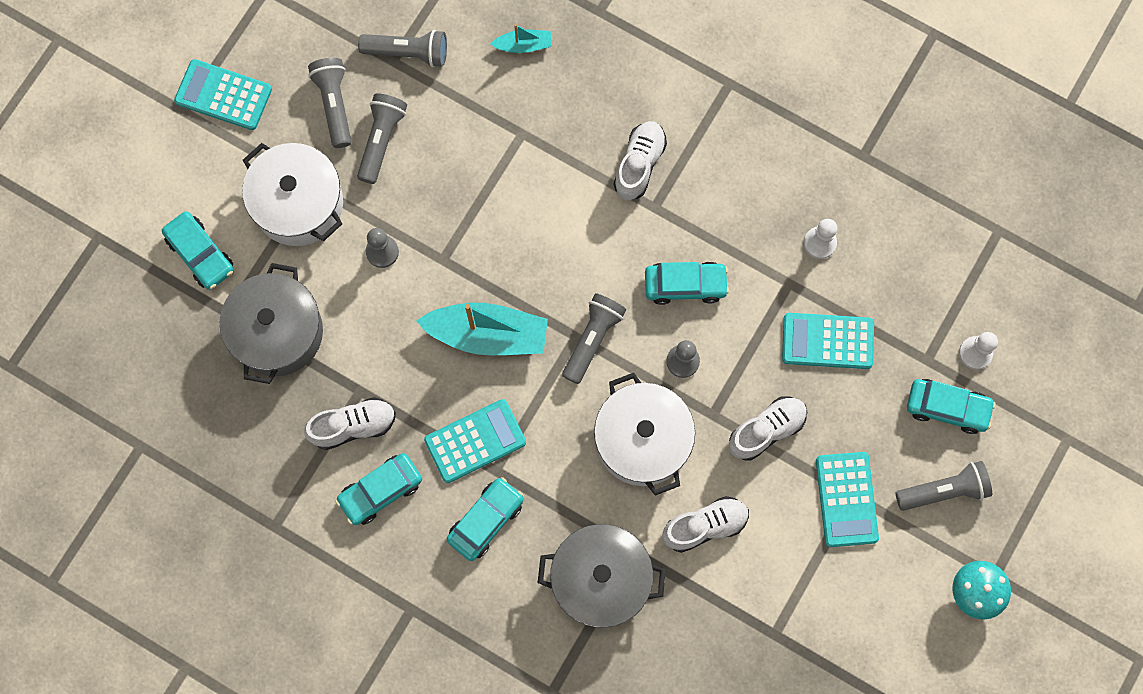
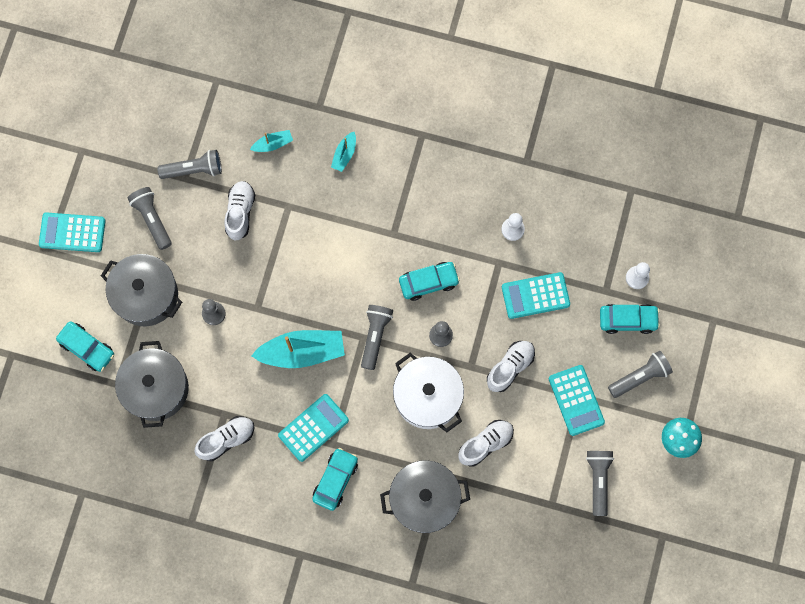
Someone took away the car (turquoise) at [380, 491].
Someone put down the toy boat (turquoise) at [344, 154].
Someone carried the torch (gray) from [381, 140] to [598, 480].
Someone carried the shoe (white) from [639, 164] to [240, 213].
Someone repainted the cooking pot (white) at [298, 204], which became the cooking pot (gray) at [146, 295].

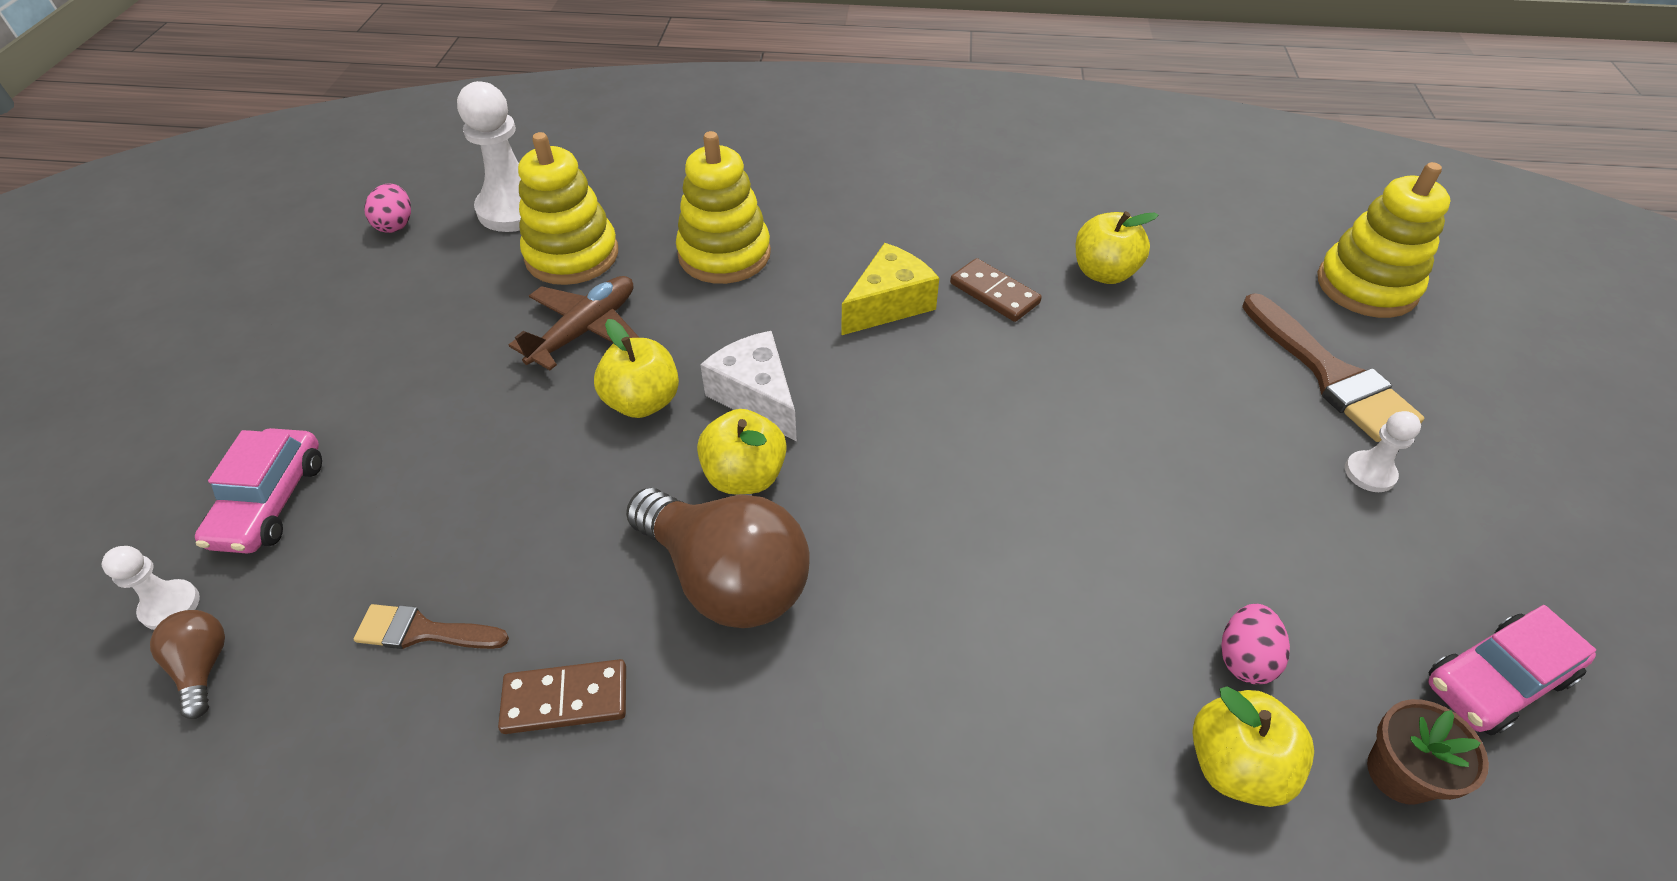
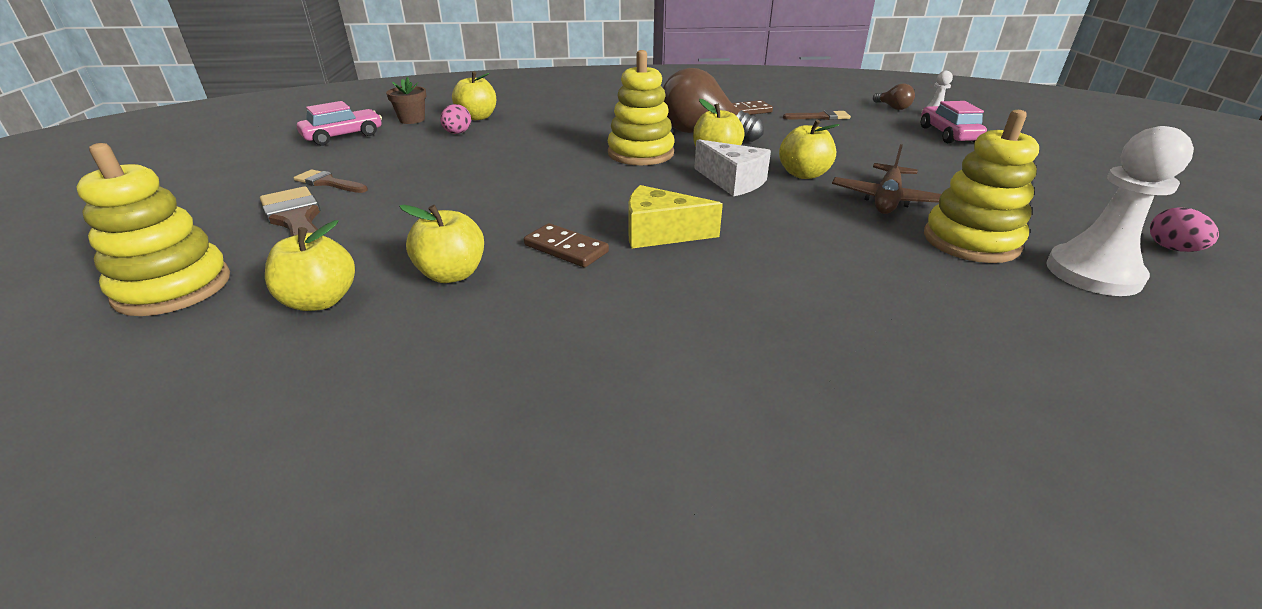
Someone put down the apple (bright yellow) at [320, 301].
Someone carried the stacking toy (bright yellow) from [724, 254] to [640, 153].
Someone swapped the pawn (white) at [1369, 473] for the paint brush (dark brown) at [328, 183].
Someone rotated the cheese (bright yellow) at [889, 304] by 60 degrees clockwise.

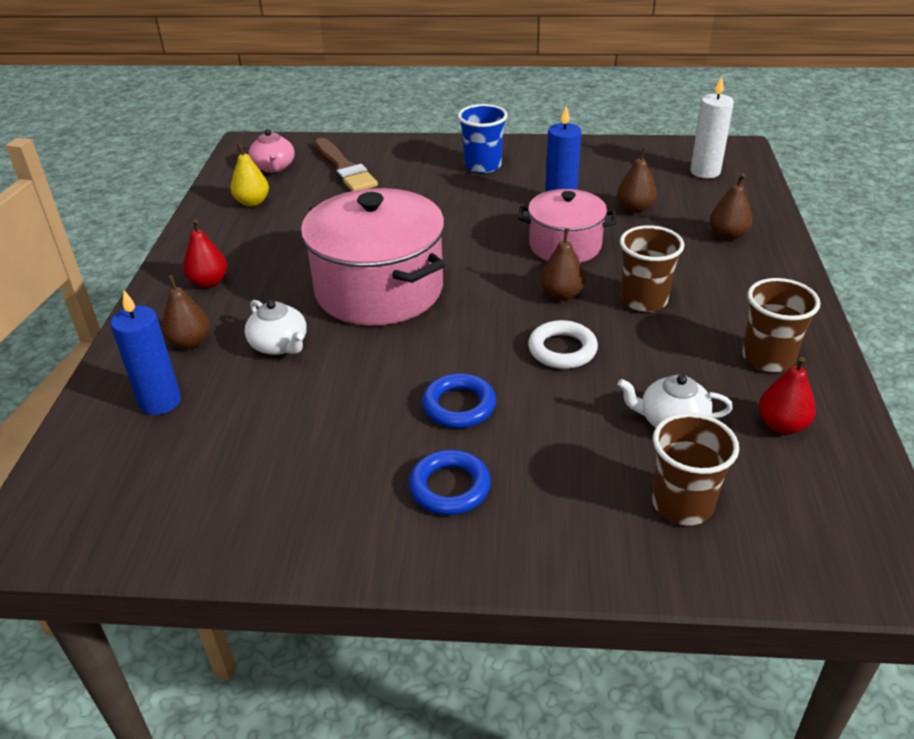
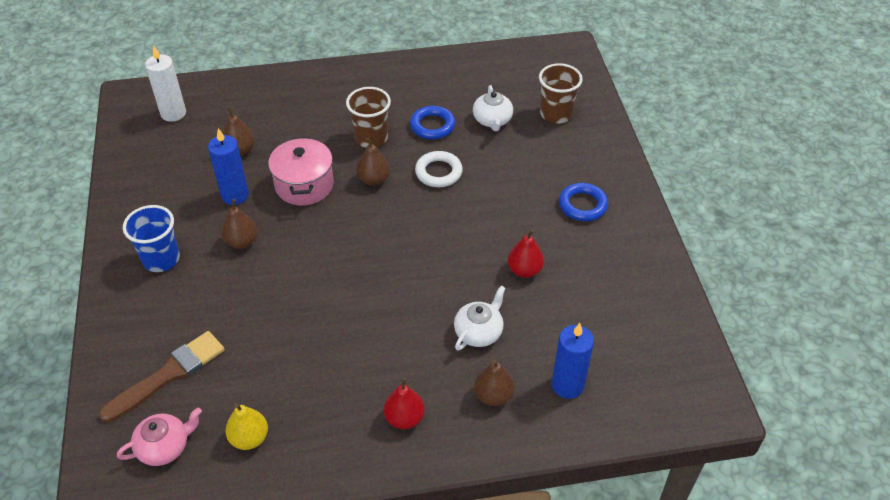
Someone took away the cooking pot (rose-pink) at [379, 290].
Someone took away the beaker (dark brown) at [767, 358].
Someone carried the ring (royal blue) from [459, 406] to [432, 126].
Someone carried the pear fruit (dark brown) from [727, 235] to [242, 242].
Someone carried the pear fruit (scarlet) from [781, 425] to [524, 270].

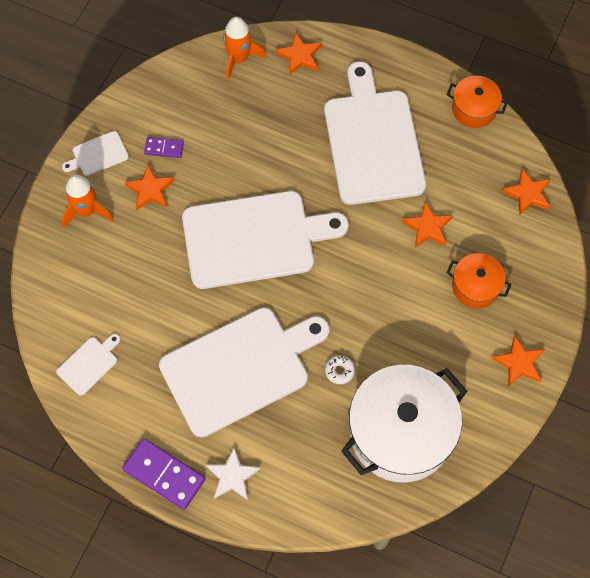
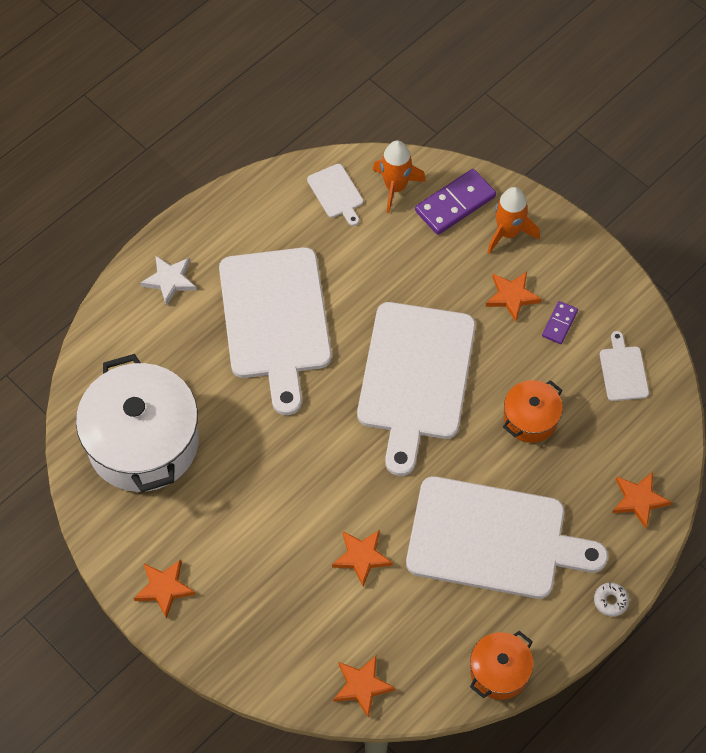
Someone carried the chopping board (white) from [98, 154] to [623, 371].
Someone carried the domino (royal purple) from [164, 474] to [455, 204].
Someone carried the spaceship (orange) from [239, 58] to [395, 187].
Someone carried the glazed donut (white) from [339, 371] to [610, 601].
Someone carried the cooking pot (orange) from [475, 286] to [530, 419].

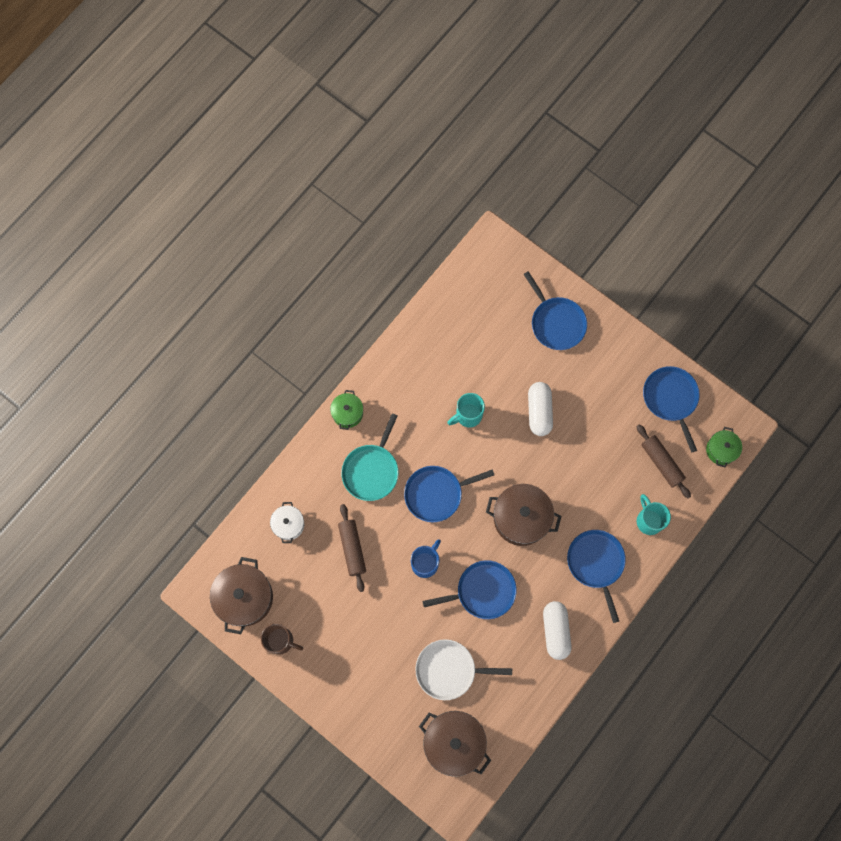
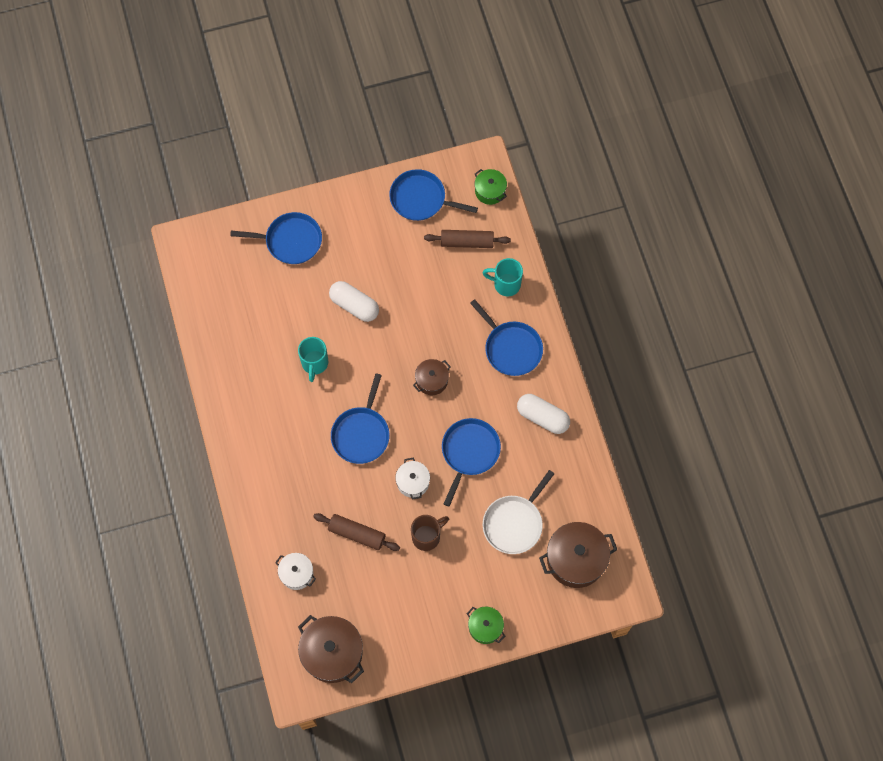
Someone took away the pan (turquoise) at [371, 470].
Someone carried the mug (dark brown) from [281, 641] to [427, 536].
Someone carried the cooking pot (emerald) from [347, 413] to [485, 627].
Someone swapped the mug (royal blue) at [425, 563] for the cooking pot (white) at [413, 482].
Someone rotated the pan (royal blue) at [596, 563] by 150 degrees counterclockwise.
Someone scaled the cooking pot (dark brown) at [521, 518] by 0.57.

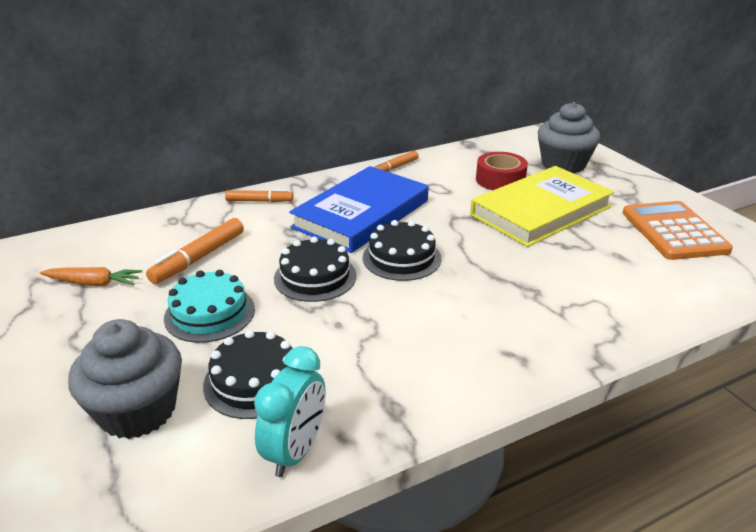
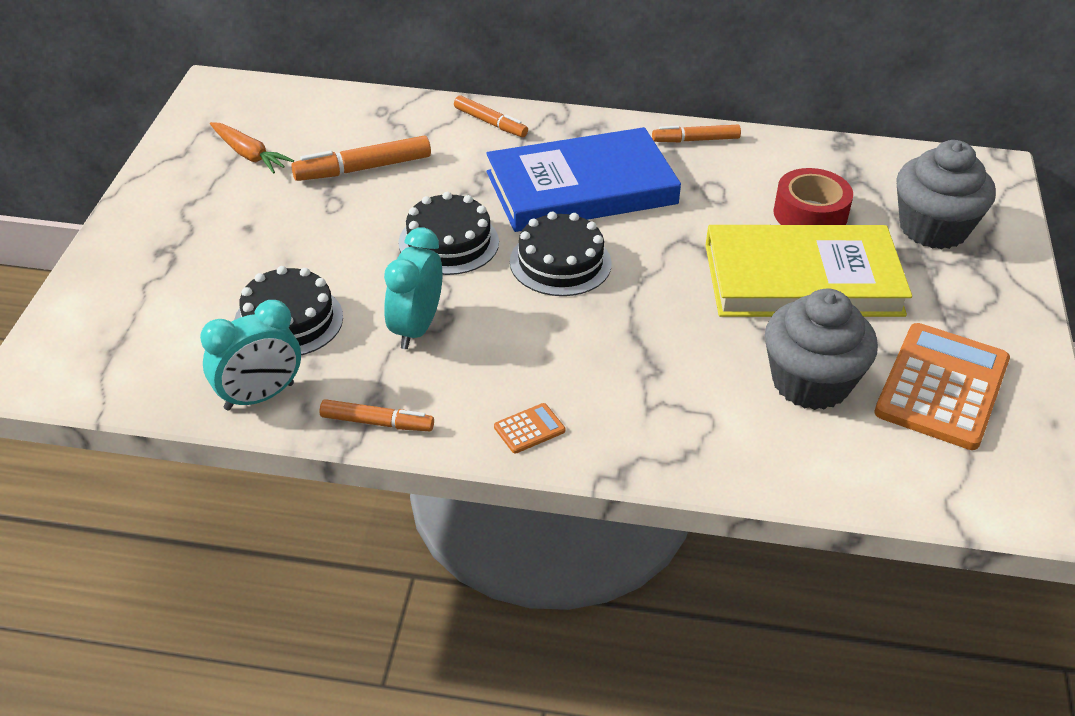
Someone took away the cake (turquoise) at [209, 313].
Someone put down the marker pen (orange) at [377, 422].
Someone put down the bedside clock (turquoise) at [416, 328].
Someone put down the calculator (orange) at [529, 429].
Someone carried the fairy cake (gray) from [138, 411] to [810, 382].

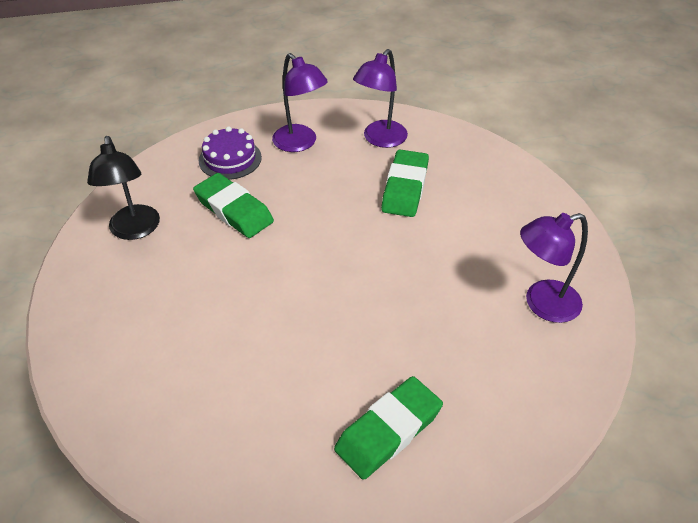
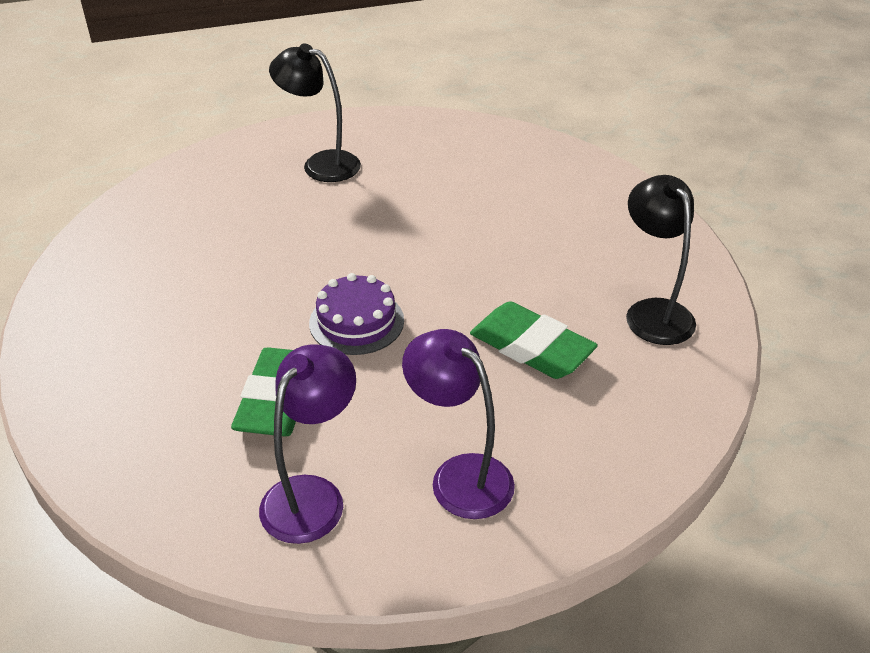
Someone took away the reading lamp (royal purple) at [542, 304].
Someone carried the cake (royal purple) from [230, 159] to [356, 322].
Someone swapped the eraser (emerald) at [388, 431] for the reading lamp (ebony) at [321, 164].

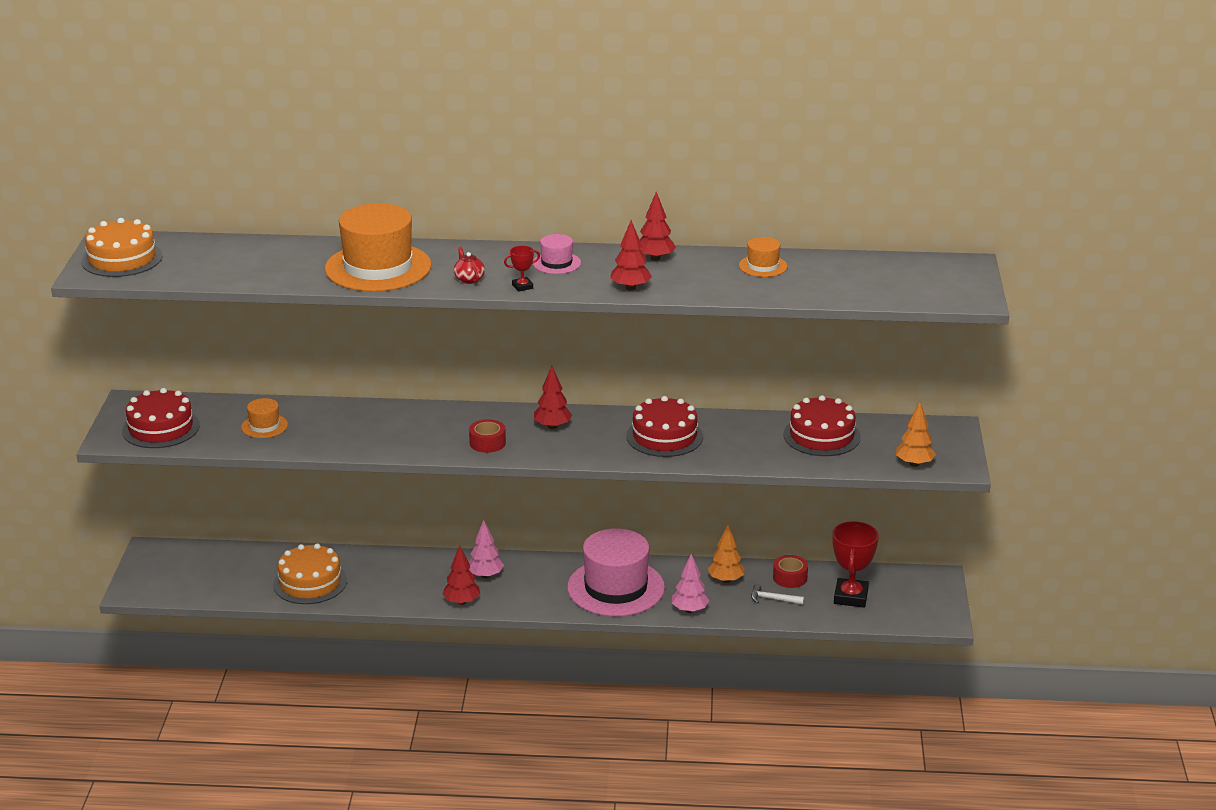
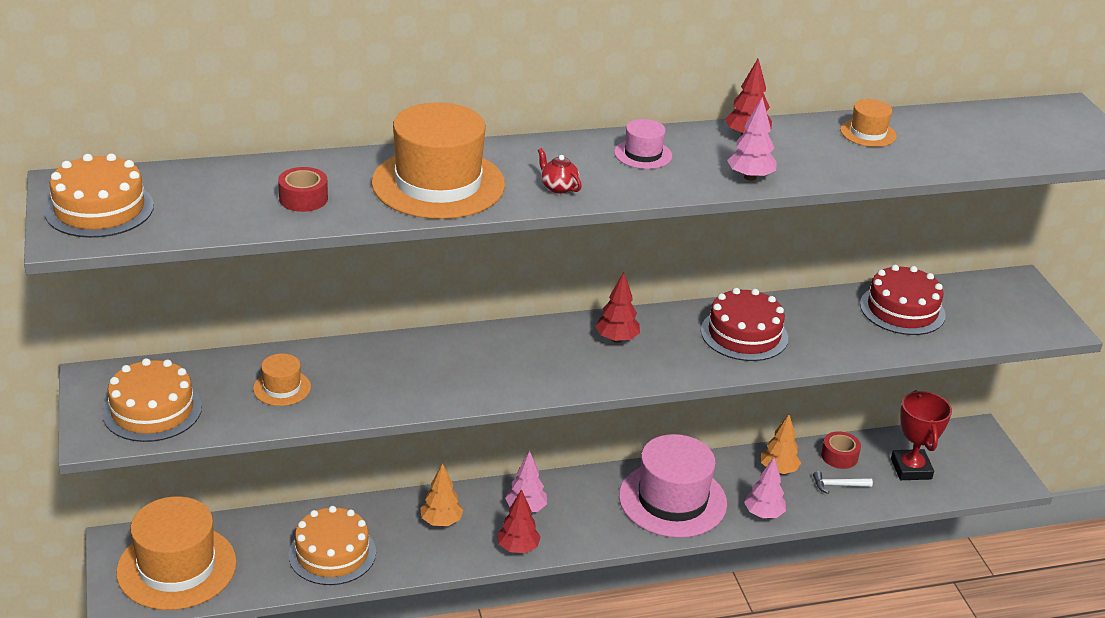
Someone took away the prize cup (scarlet) at [522, 286].
Someone put down the hat (orange) at [176, 567].
Someone carried the roll of tape (scarlet) from [487, 443] to [303, 198].
Someone carried the fir tree (orange) from [914, 464] to [441, 522].
Someone repainted the cake (scarlet) at [161, 428], which became the cake (orange) at [152, 410].
Someone repainted the fir tree (scarlet) at [630, 288], which became the fir tree (rose-pink) at [750, 177].

